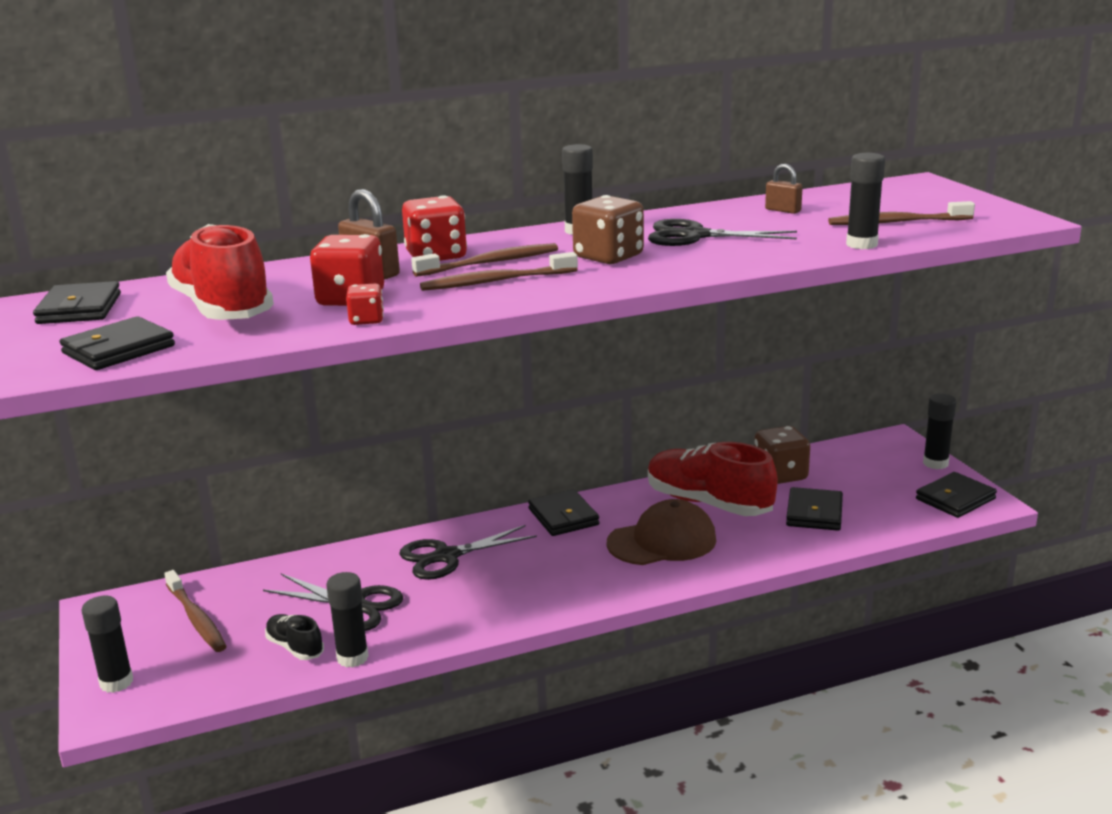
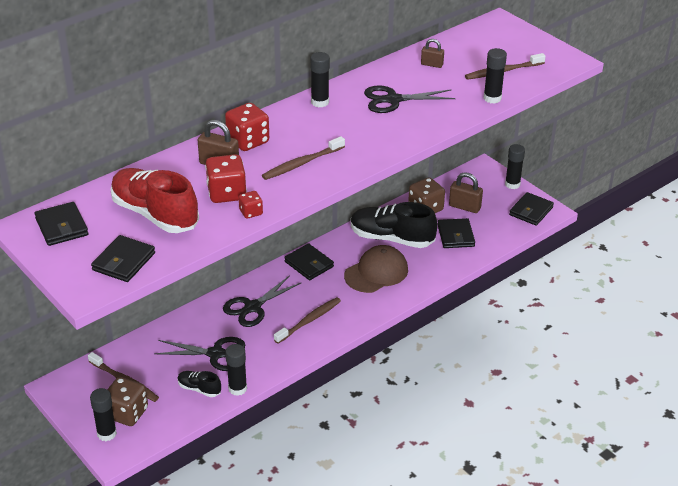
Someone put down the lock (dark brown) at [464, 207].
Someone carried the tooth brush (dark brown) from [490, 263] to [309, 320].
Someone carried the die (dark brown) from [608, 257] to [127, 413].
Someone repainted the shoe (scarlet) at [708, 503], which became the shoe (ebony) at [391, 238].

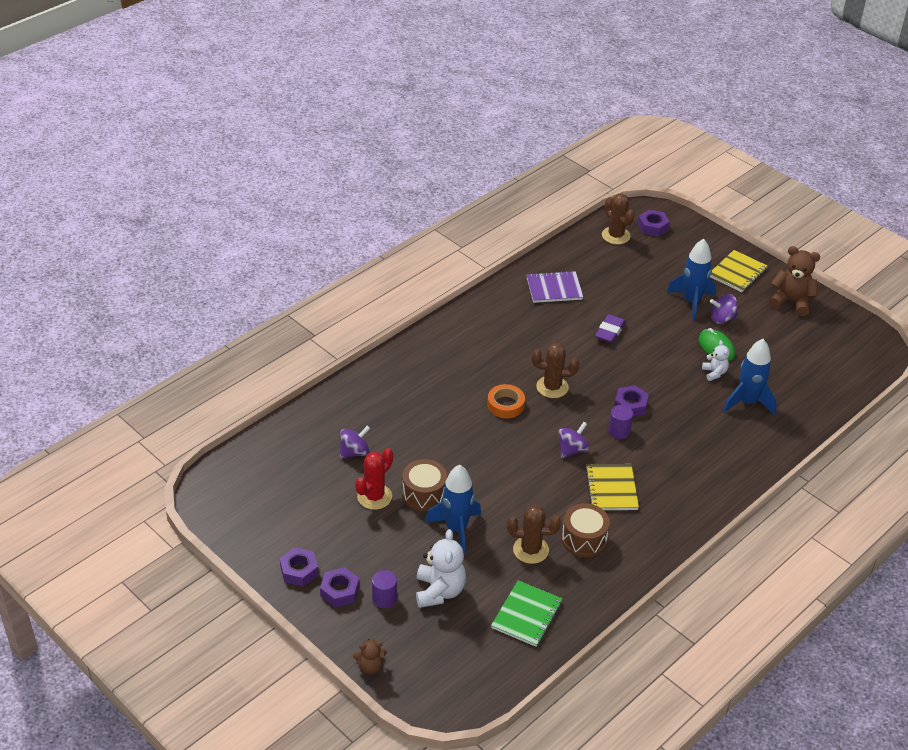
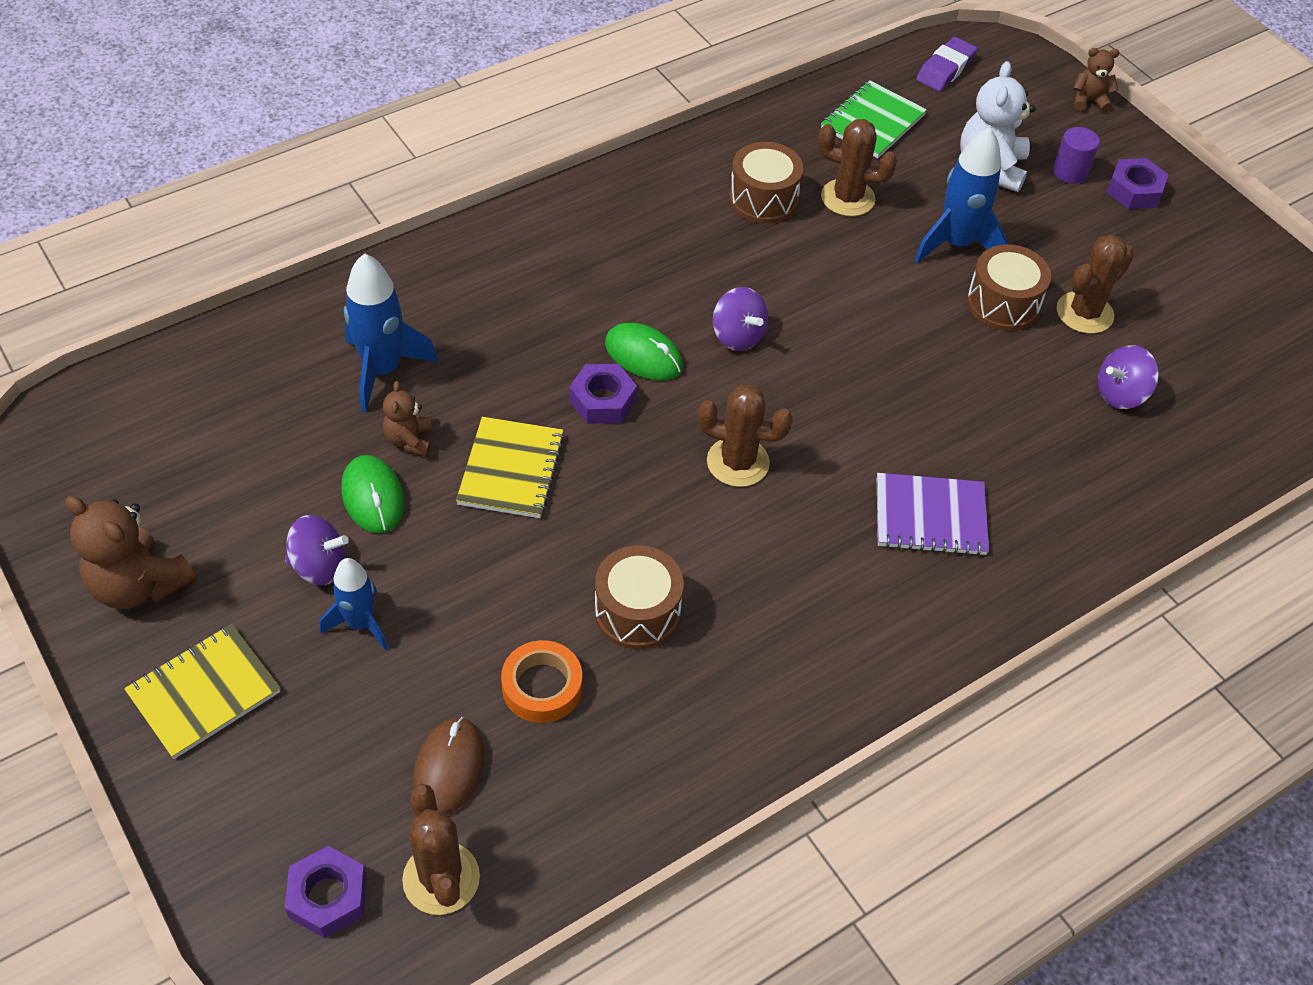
Someone took away the hex nut (royal purple) at [299, 570].
Someone put down the computer mouse (dark brown) at [449, 768].
Someone put down the snare drum (dark brown) at [637, 611].
Someone carried the roll of tape (orange) from [505, 405] to [542, 687].
Someone carried the exercise book (royal purple) from [554, 288] to [930, 517].
Someone carried the exercise book (bright yellow) from [611, 489] to [511, 470].
Someone carried the eraser (royal purple) from [609, 331] to [945, 69].
Someone swapped the cylinder (royal purple) at [619, 431] for the computer mouse (emerald) at [643, 355].
Someone repainted the saguaro cactus (scarlet) at [374, 497], which became the saguaro cactus (dark brown) at [1084, 313].
Someone repainted the teddy bear (white) at [714, 373], which became the teddy bear (dark brown) at [409, 440].
Someone rotated the whirligig (royal purple) at [572, 450] by 90 degrees counterclockwise.
Someone scaled the spaceship (royal blue) at [691, 302] by 0.64.

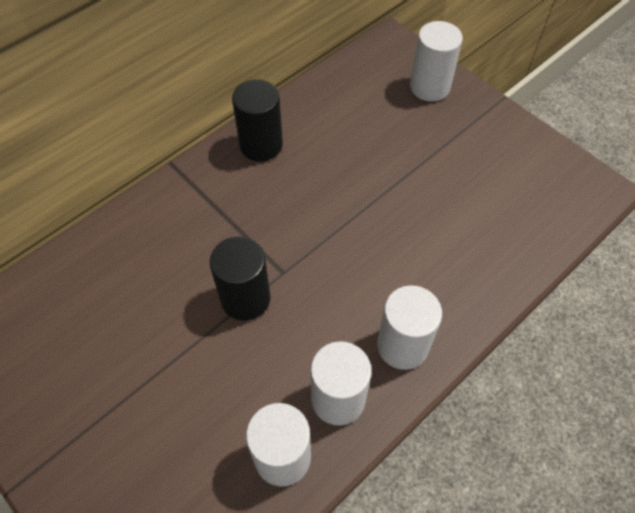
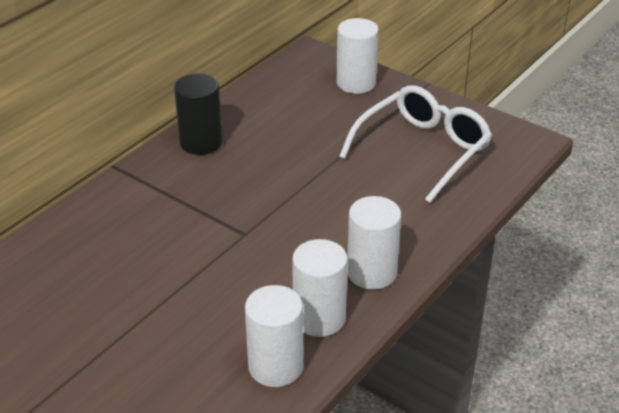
Someone took away the cylinder (ebony) at [245, 298].
Someone put down the glasses (white) at [423, 150].

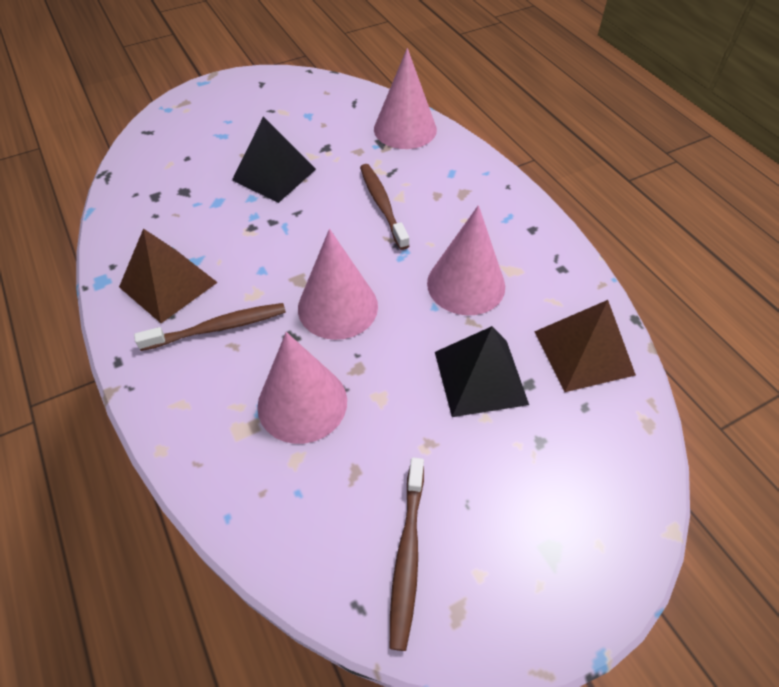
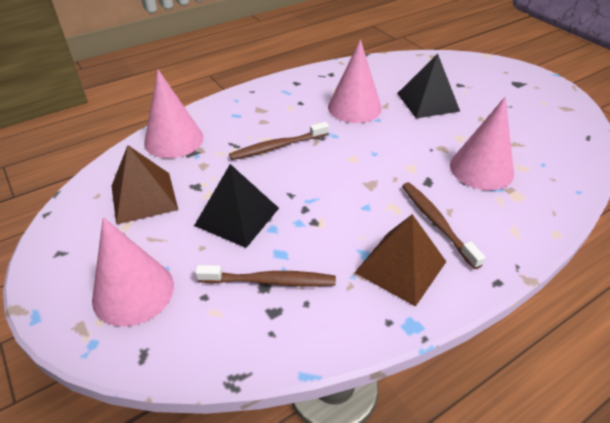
Someone carried the solid cone (rose-pink) from [337, 307] to [133, 291].
Someone carried the tooth brush (dark brown) from [407, 555] to [270, 281].
Someone carried the pyramid (dark brown) from [583, 353] to [144, 197].

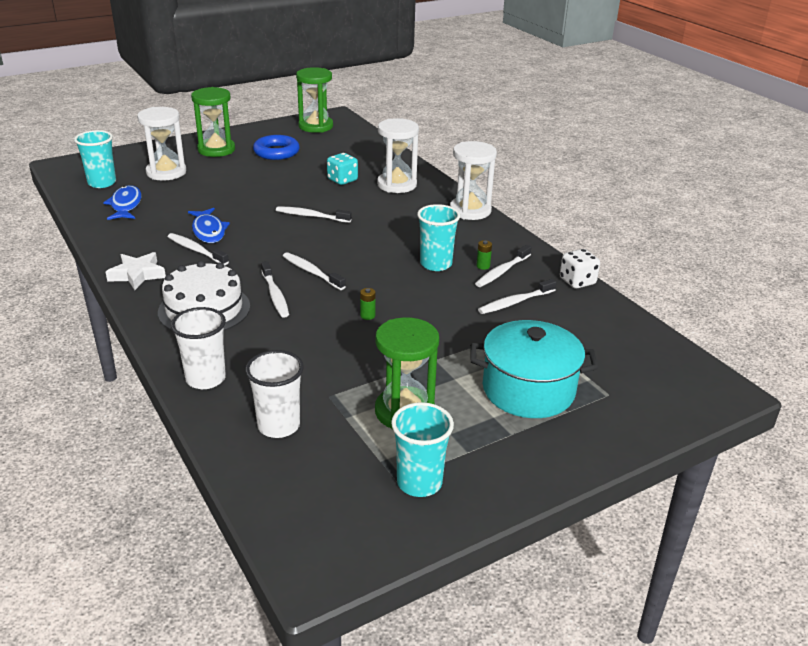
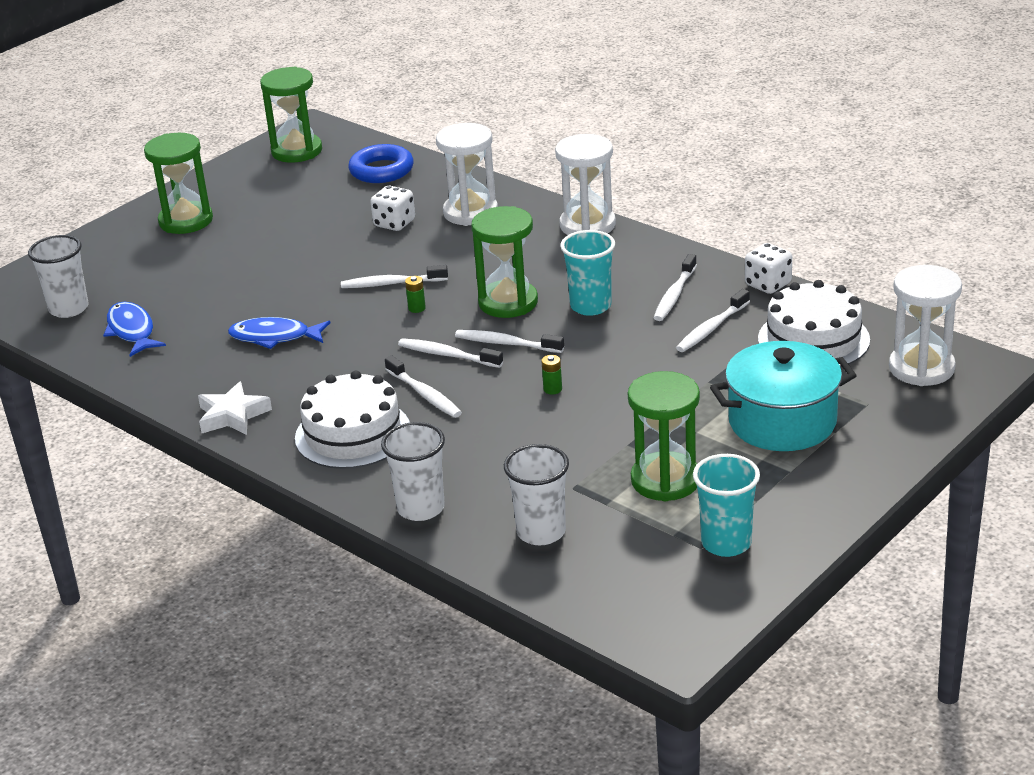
Someone put down the sandglass (emerald) at [508, 302].
Someone put down the cake (white) at [813, 339].
Someone carried the sandglass (white) from [166, 172] to [921, 368].
Someone carried the tooth brush (white) from [196, 250] to [506, 343].
Someone carried the ring (royal blue) from [276, 152] to [381, 170].
Someone carried the battery (emerald) from [483, 266] to [417, 308].
Someone repainted the beaker (turquoise) at [102, 183], which became the beaker (white) at [69, 308].
Someone repainted the die (turquoise) at [342, 180], which became the die (white) at [394, 223].
Someone rotated the fish figure (royal blue) at [208, 231] by 135 degrees clockwise.

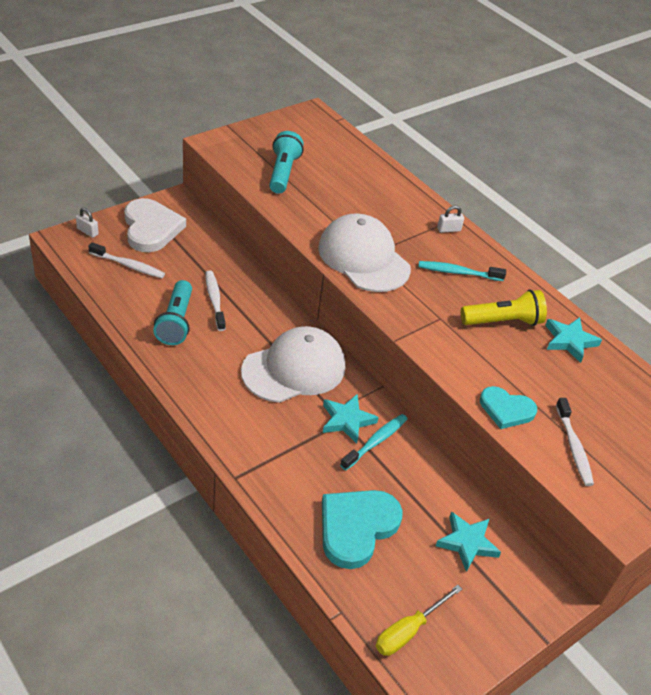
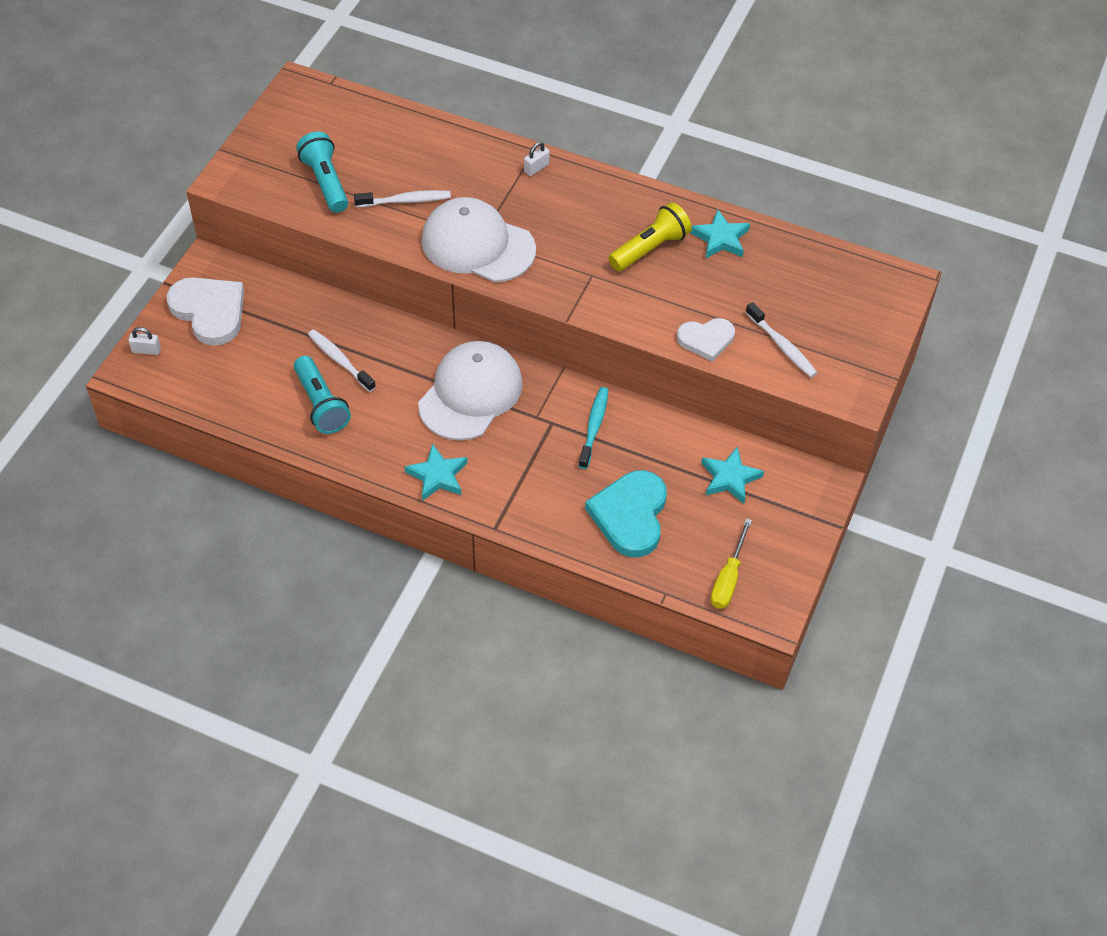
Someone took away the tooth brush (turquoise) at [458, 272].
Someone carried the tooth brush (white) from [129, 265] to [406, 201].
Someone carried the star (turquoise) from [347, 420] to [437, 476].
Someone repainted the love heart (turquoise) at [506, 409], which became the love heart (white) at [706, 339].

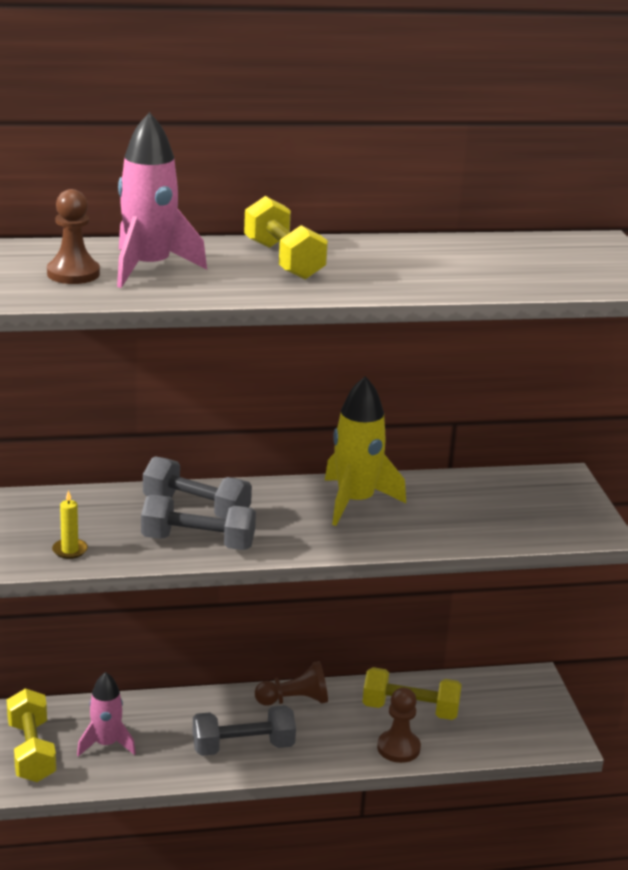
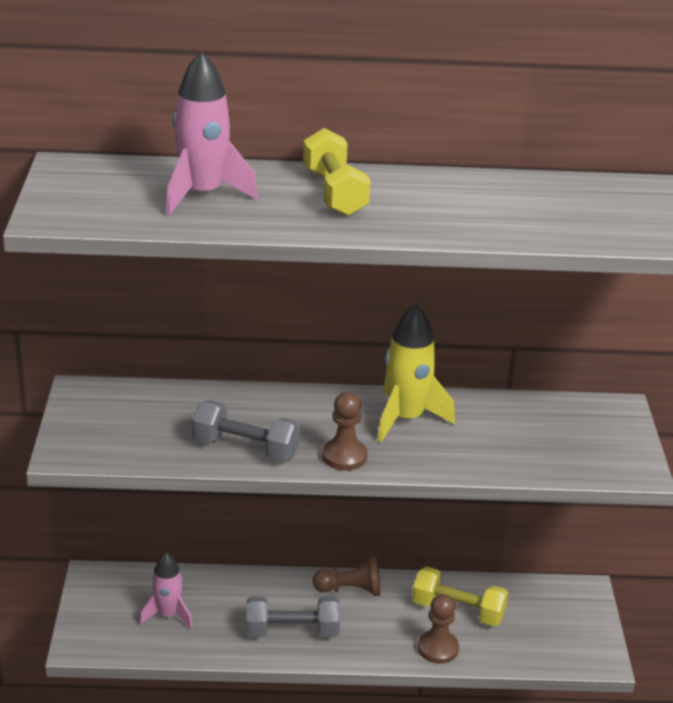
Someone took away the hand weight (bright yellow) at [31, 751].
Someone took away the wax candle (bright yellow) at [70, 550].
Someone took away the hand weight (gray) at [196, 508].
Someone carried the pawn (dark brown) from [73, 274] to [344, 456].

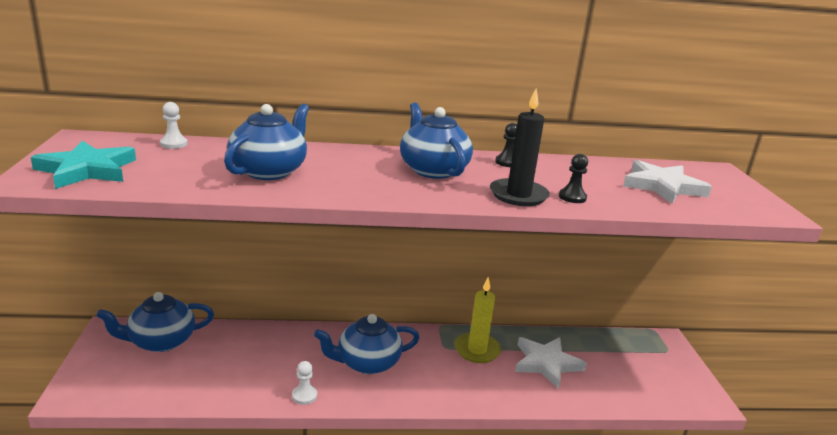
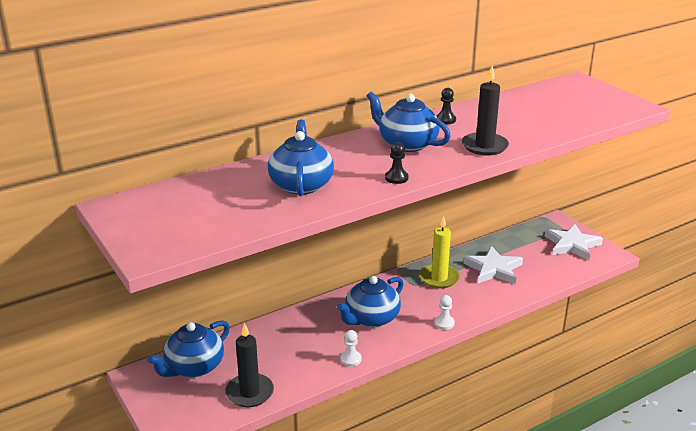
Someone took away the star (turquoise) at [87, 170].
Someone put down the wax candle (ebony) at [249, 392].
Someone carried the pawn (white) from [173, 144] to [444, 323].
Someone carried the pawn (ebony) from [572, 197] to [396, 178].
Someone carried the star (white) from [662, 186] to [572, 245].

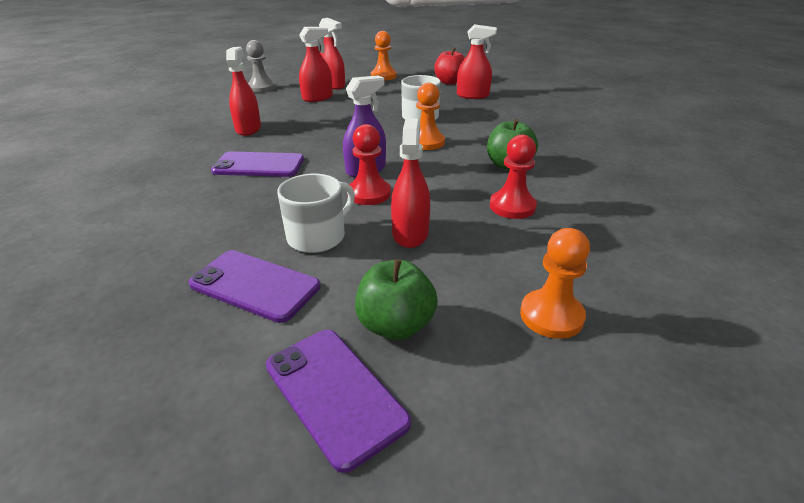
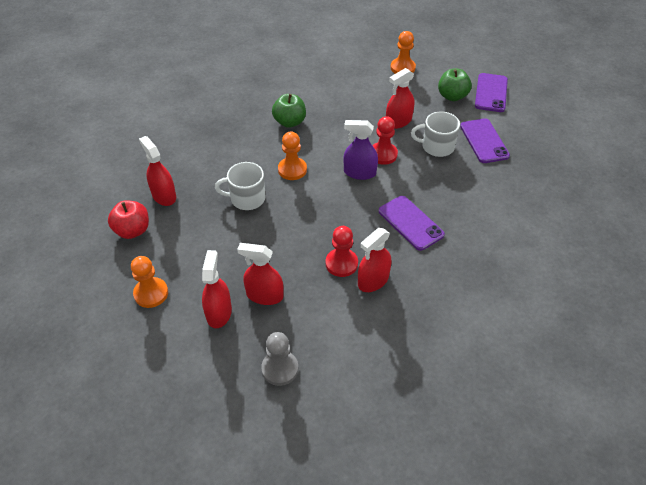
Someone carried the pawn (scarlet) from [512, 206] to [341, 263].

